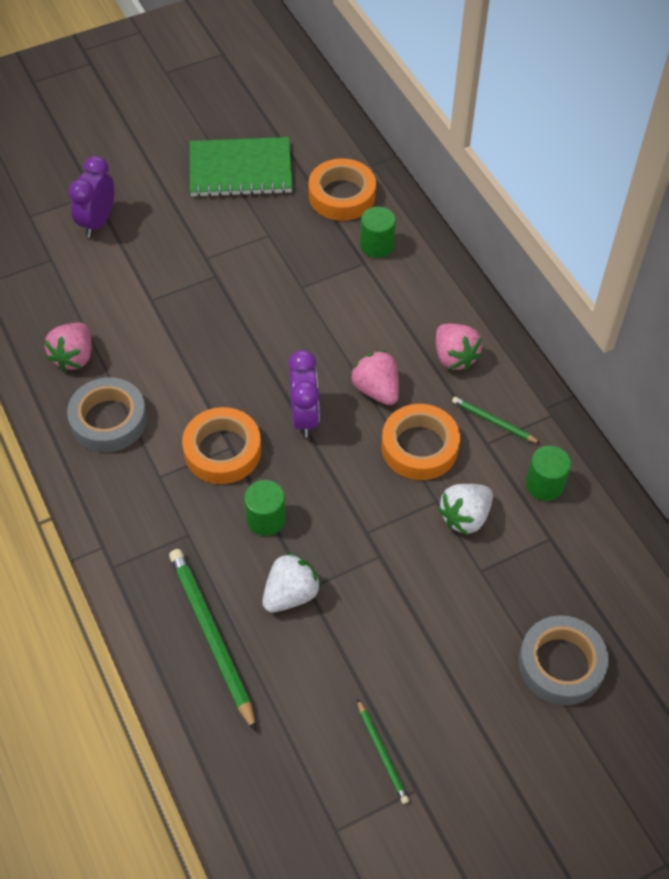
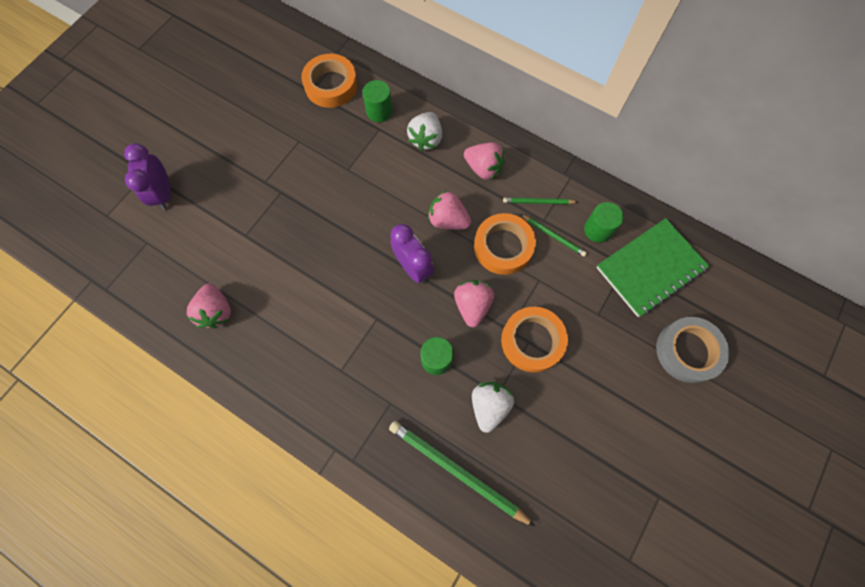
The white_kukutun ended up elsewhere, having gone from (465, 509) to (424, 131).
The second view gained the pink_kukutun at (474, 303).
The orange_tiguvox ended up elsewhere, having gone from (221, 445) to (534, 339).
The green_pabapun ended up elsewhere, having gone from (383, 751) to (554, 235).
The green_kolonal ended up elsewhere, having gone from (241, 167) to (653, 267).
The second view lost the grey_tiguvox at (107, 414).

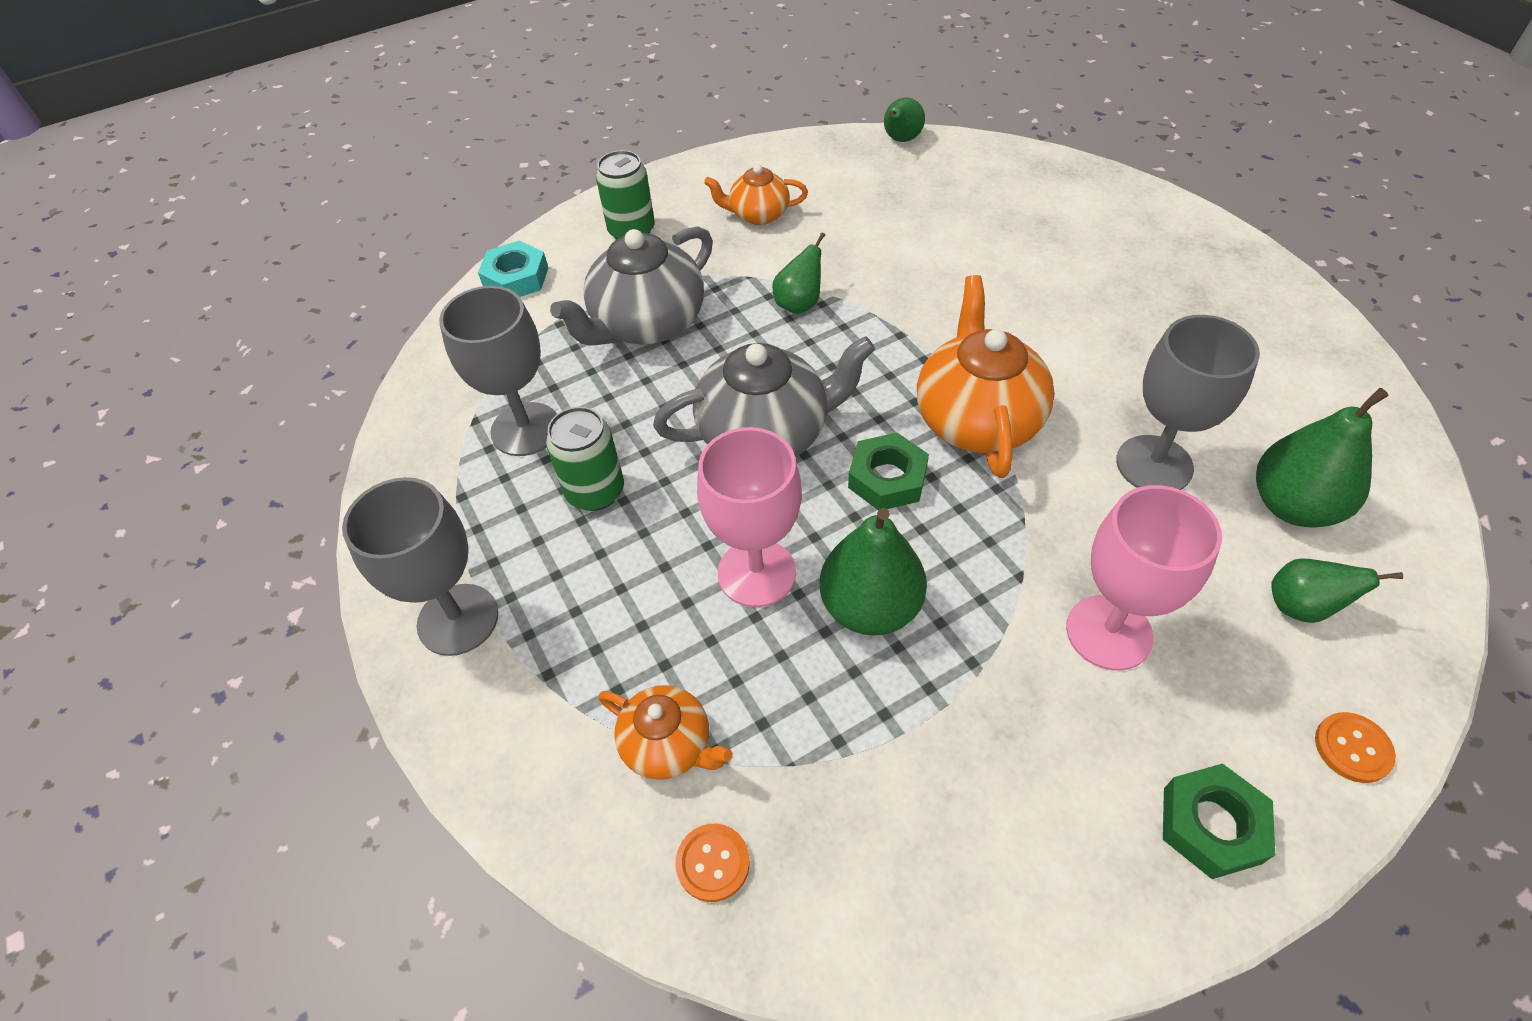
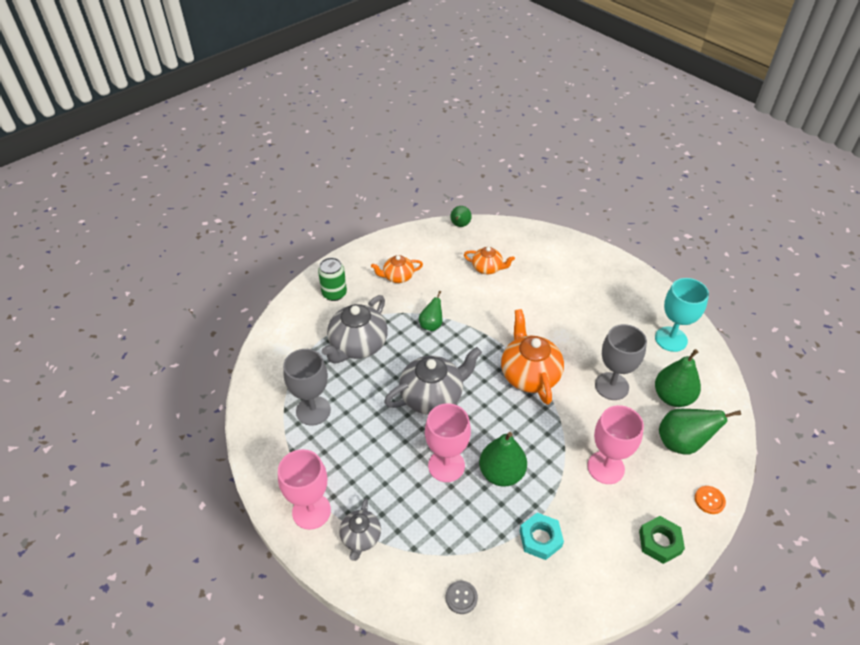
What was the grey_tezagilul at (420, 566) turned into the pink_tezagilul at (304, 489).
The second view gained the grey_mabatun at (360, 529).
What was the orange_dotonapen at (712, 863) turned into the grey_dotonapen at (462, 597).
The orange_mabatun ended up elsewhere, having gone from (666, 732) to (489, 260).
The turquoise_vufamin ended up elsewhere, having gone from (513, 269) to (542, 536).
The second view gained the turquoise_tezagilul at (682, 315).
The size of the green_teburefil at (1337, 590) changed by a factor of 1.66.
The second view lost the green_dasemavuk at (585, 459).
The second view lost the green_vufamin at (888, 471).

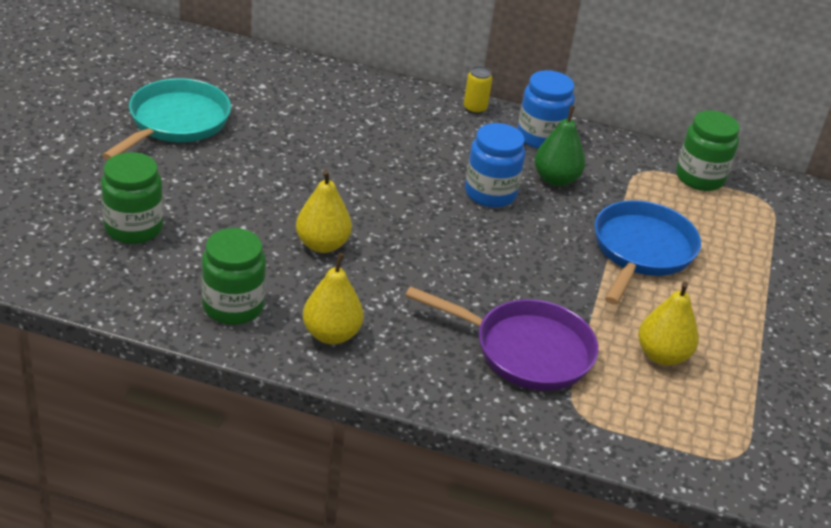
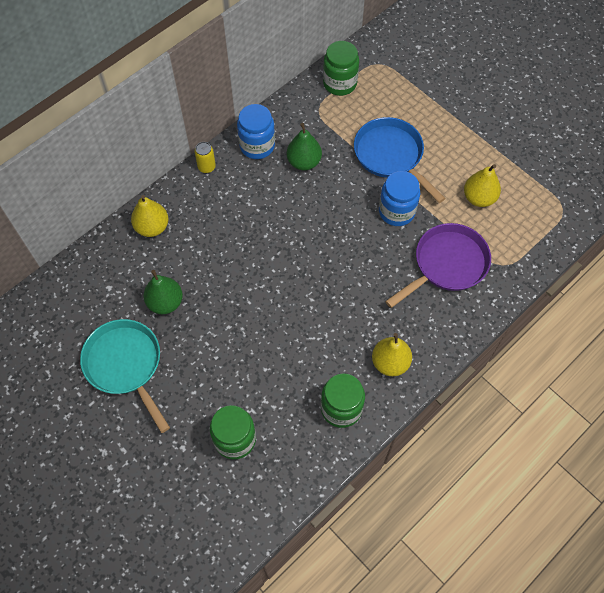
The yellow_teburefil ended up elsewhere, having gone from (324, 211) to (150, 216).
The second view gained the green_teburefil at (163, 292).
The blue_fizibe ended up elsewhere, having gone from (495, 165) to (399, 198).

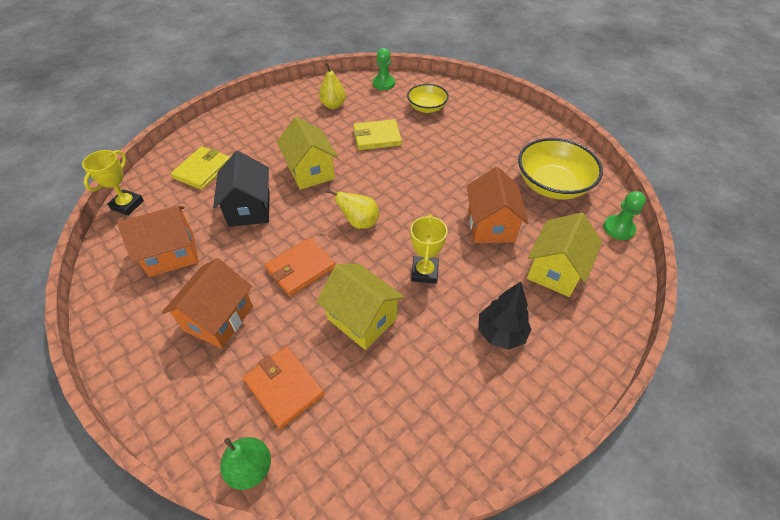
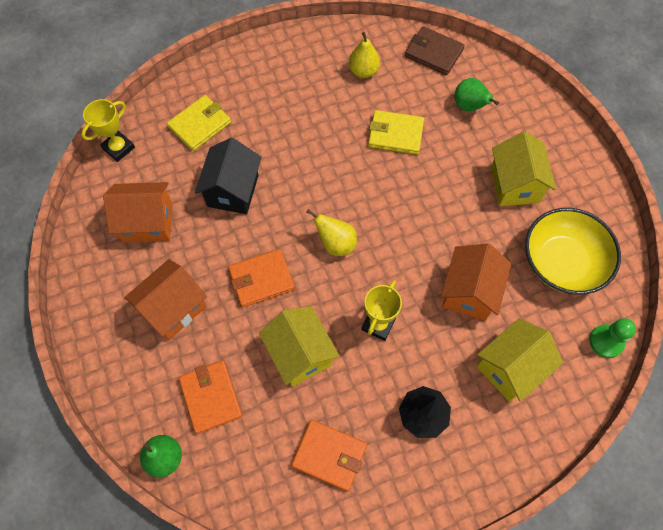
The second view gained the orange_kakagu at (329, 456).
Where the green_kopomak stood at (384, 69), the brown_kakagu came to stand at (435, 50).
Where the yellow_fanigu stood at (428, 98), the green_teburefil came to stand at (477, 95).
The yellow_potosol ended up elsewhere, having gone from (307, 153) to (523, 168).

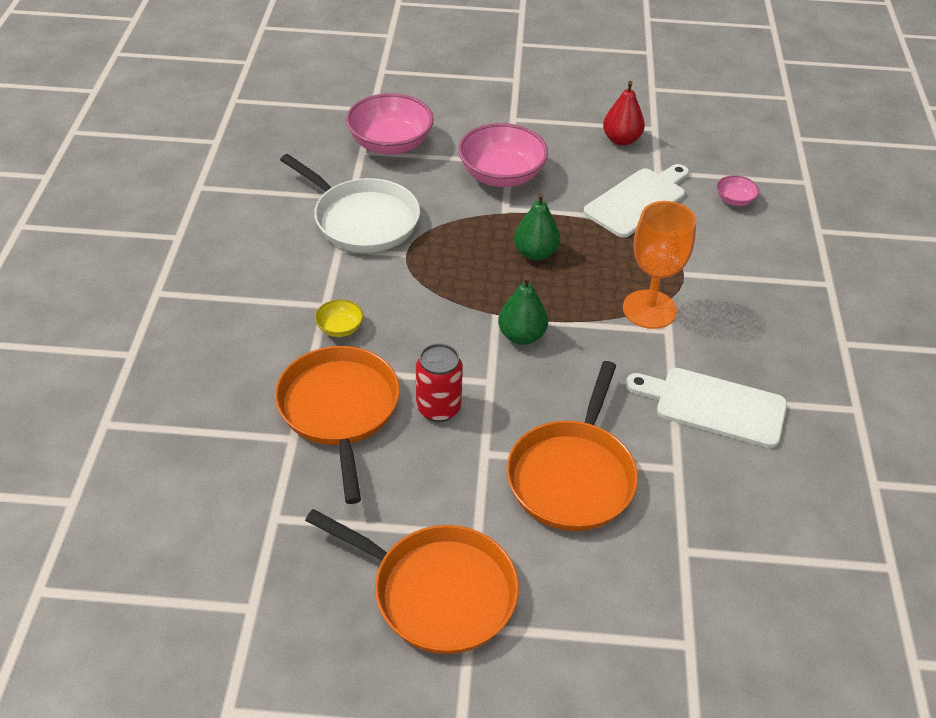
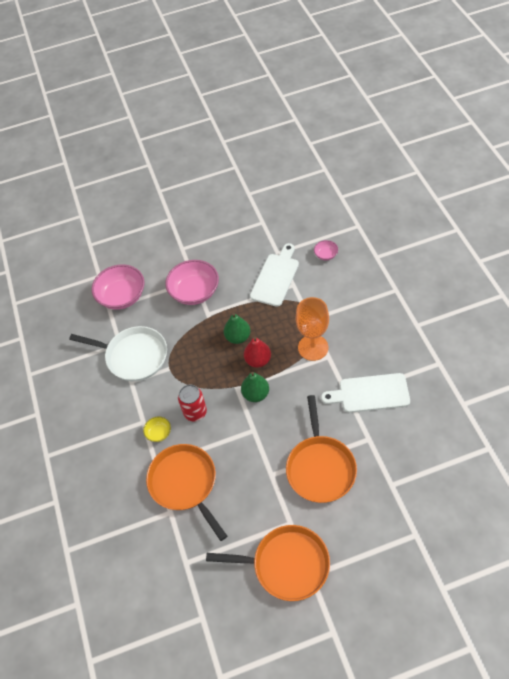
The red_dasemavuk ended up elsewhere, having gone from (439, 382) to (192, 402).
The red_teburefil ended up elsewhere, having gone from (624, 113) to (257, 352).

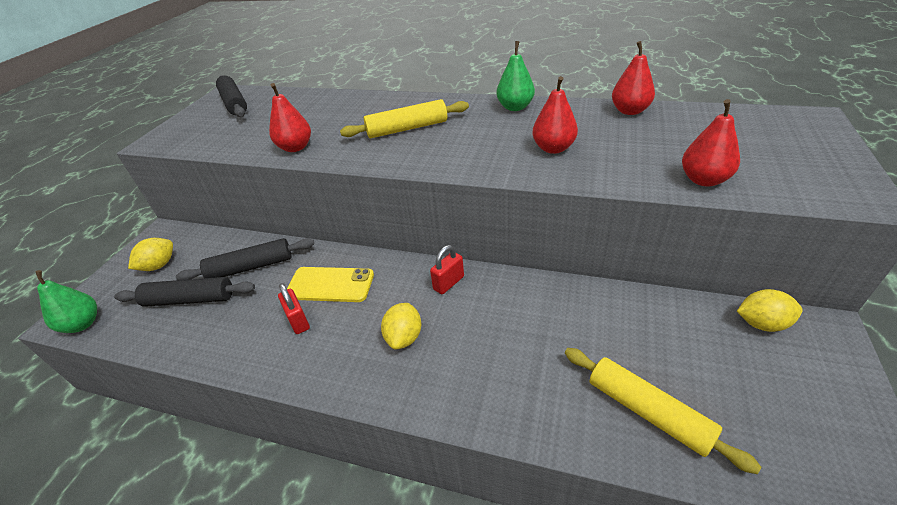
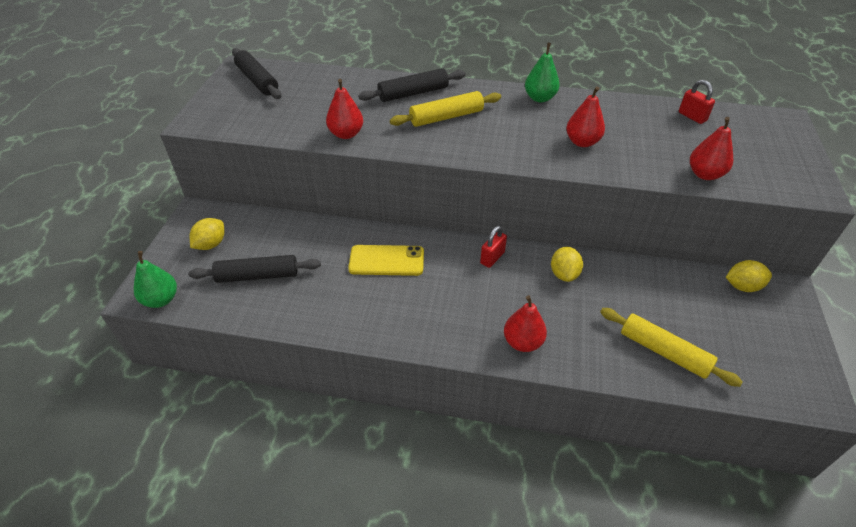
The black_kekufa ended up elsewhere, having gone from (245, 259) to (412, 85).
The red_teburefil ended up elsewhere, having gone from (633, 78) to (525, 323).
The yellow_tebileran ended up elsewhere, having gone from (401, 326) to (567, 264).
The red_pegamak ended up elsewhere, having gone from (294, 308) to (697, 102).

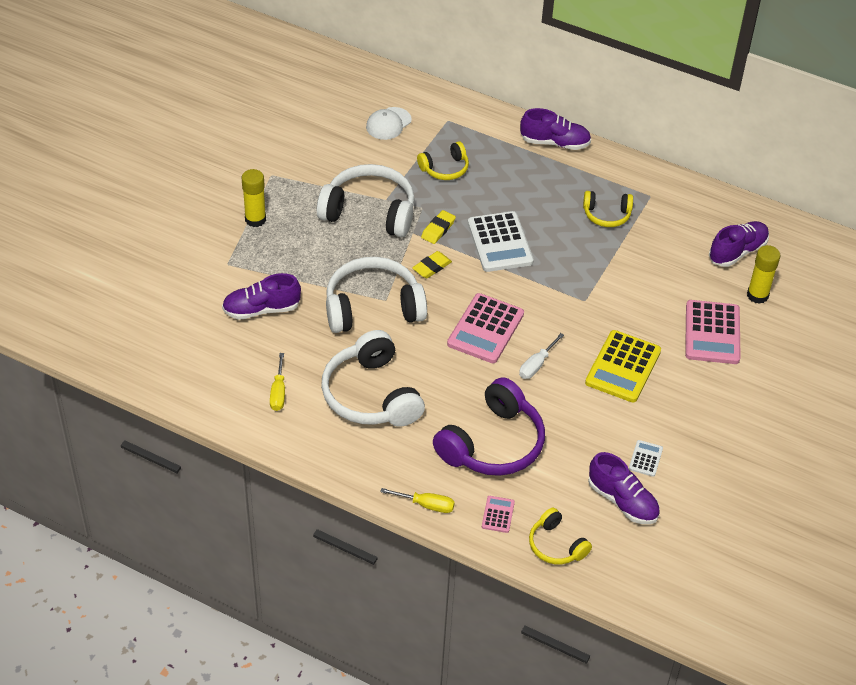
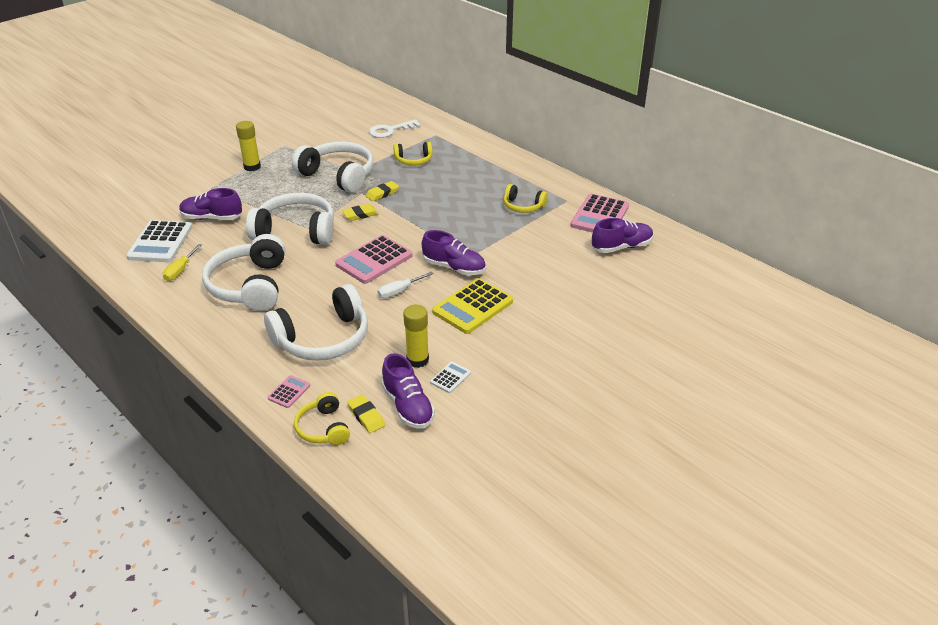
The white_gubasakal ended up elsewhere, having gone from (501, 241) to (159, 241).
What was the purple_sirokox at (489, 426) turned into the white_sirokox at (316, 322).
The second view gained the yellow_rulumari at (366, 413).
Where the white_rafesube stood at (389, 123), the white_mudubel came to stand at (395, 128).
The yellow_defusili ended up elsewhere, having gone from (763, 274) to (416, 336).
The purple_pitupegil ended up elsewhere, having gone from (555, 129) to (454, 252).
The pink_gubasakal ended up elsewhere, having gone from (713, 332) to (599, 213).
The second view lost the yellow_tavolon at (417, 500).

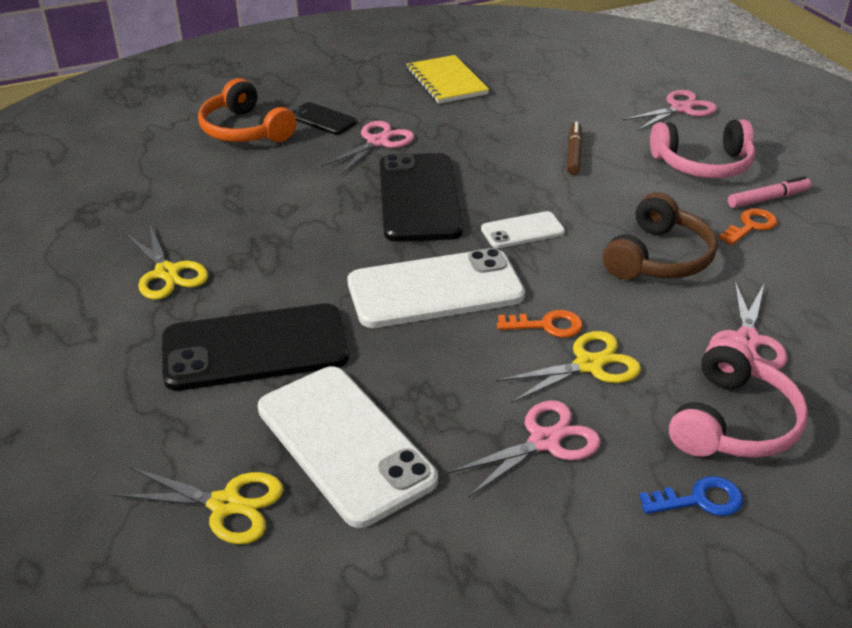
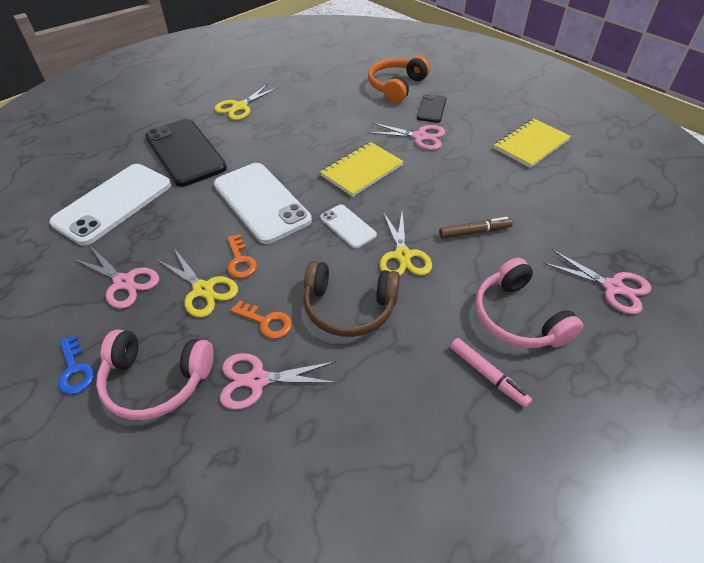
The orange_mudubel ended up elsewhere, having gone from (748, 226) to (261, 319).
Where the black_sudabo stood at (421, 197), the yellow_kolonal came to stand at (362, 169).
The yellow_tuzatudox ended up elsewhere, having gone from (198, 505) to (406, 244).

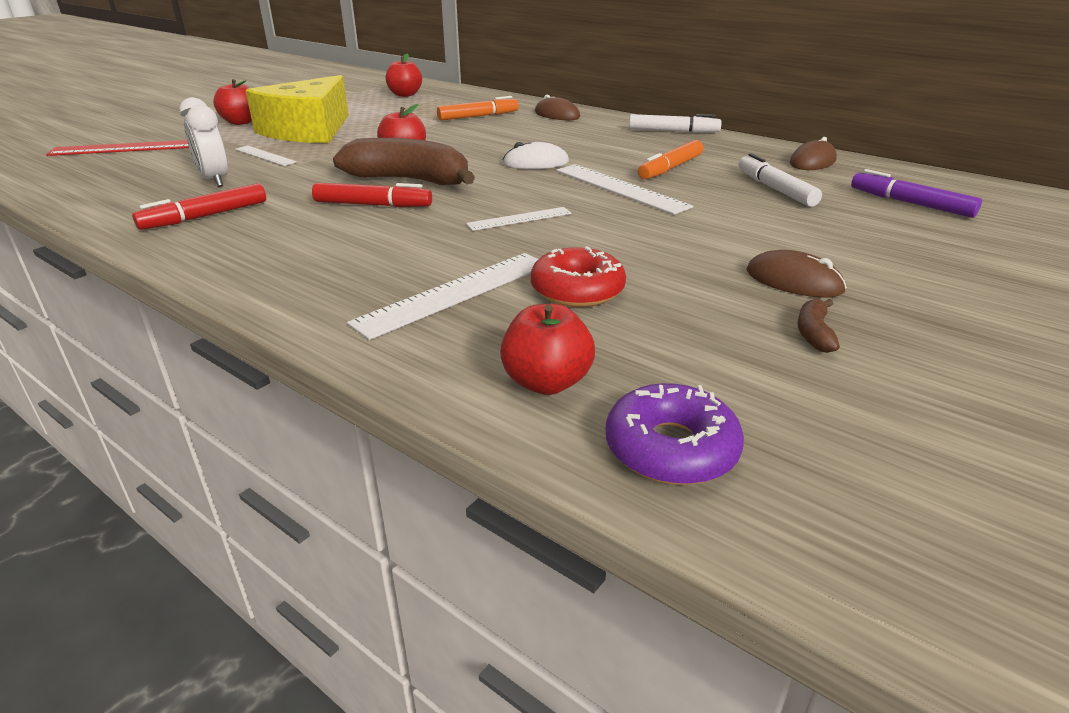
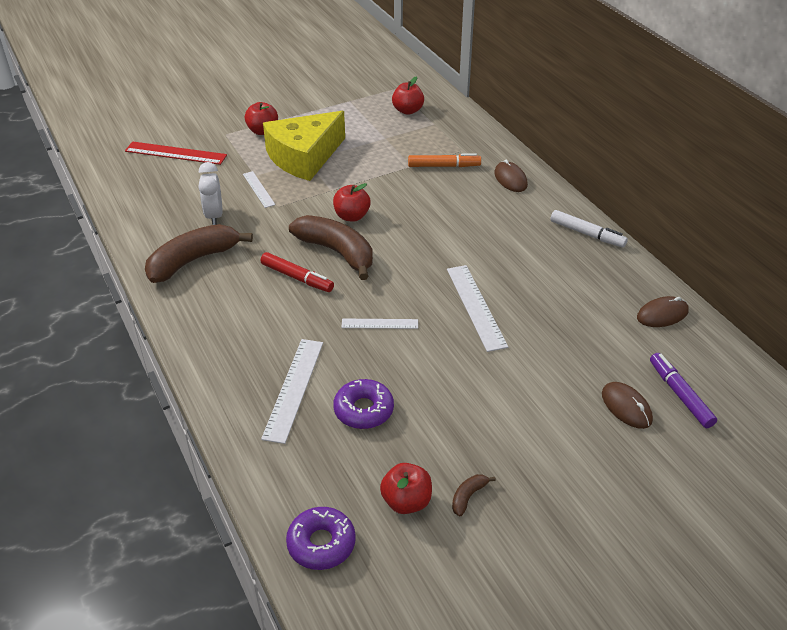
Where the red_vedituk stood at (199, 206), the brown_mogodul came to stand at (199, 253).
The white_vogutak at (442, 296) ended up facing another way, 60 degrees counterclockwise from before.
What was the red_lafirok at (578, 276) turned into the purple_lafirok at (363, 404).
The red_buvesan ended up elsewhere, having gone from (547, 349) to (406, 488).
The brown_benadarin ended up elsewhere, having gone from (796, 274) to (627, 405).
The second view lost the white_benadarin at (536, 155).
The second view lost the orange_vedituk at (670, 159).
The second view lost the white_vedituk at (780, 180).

